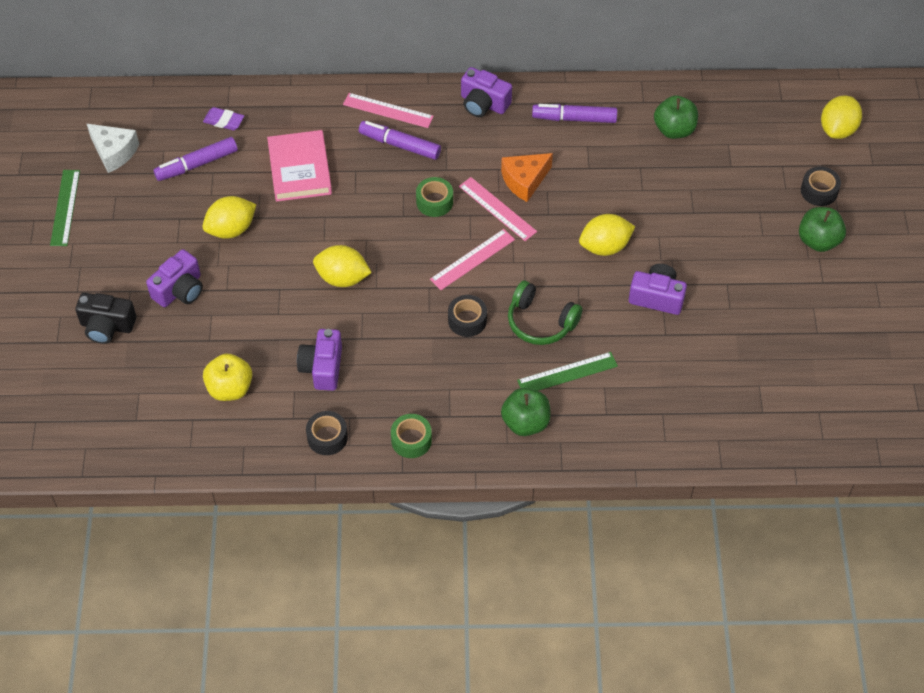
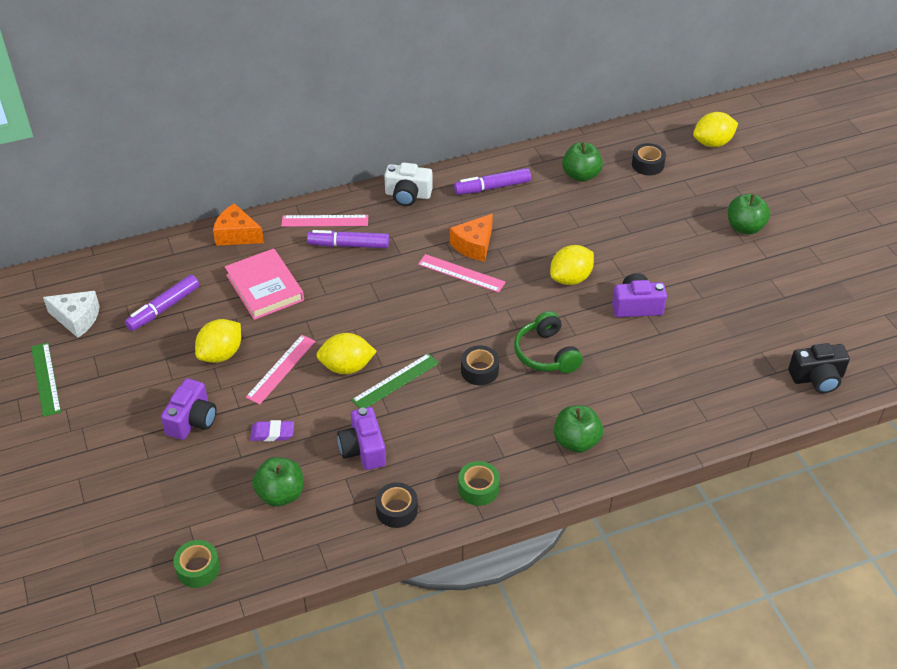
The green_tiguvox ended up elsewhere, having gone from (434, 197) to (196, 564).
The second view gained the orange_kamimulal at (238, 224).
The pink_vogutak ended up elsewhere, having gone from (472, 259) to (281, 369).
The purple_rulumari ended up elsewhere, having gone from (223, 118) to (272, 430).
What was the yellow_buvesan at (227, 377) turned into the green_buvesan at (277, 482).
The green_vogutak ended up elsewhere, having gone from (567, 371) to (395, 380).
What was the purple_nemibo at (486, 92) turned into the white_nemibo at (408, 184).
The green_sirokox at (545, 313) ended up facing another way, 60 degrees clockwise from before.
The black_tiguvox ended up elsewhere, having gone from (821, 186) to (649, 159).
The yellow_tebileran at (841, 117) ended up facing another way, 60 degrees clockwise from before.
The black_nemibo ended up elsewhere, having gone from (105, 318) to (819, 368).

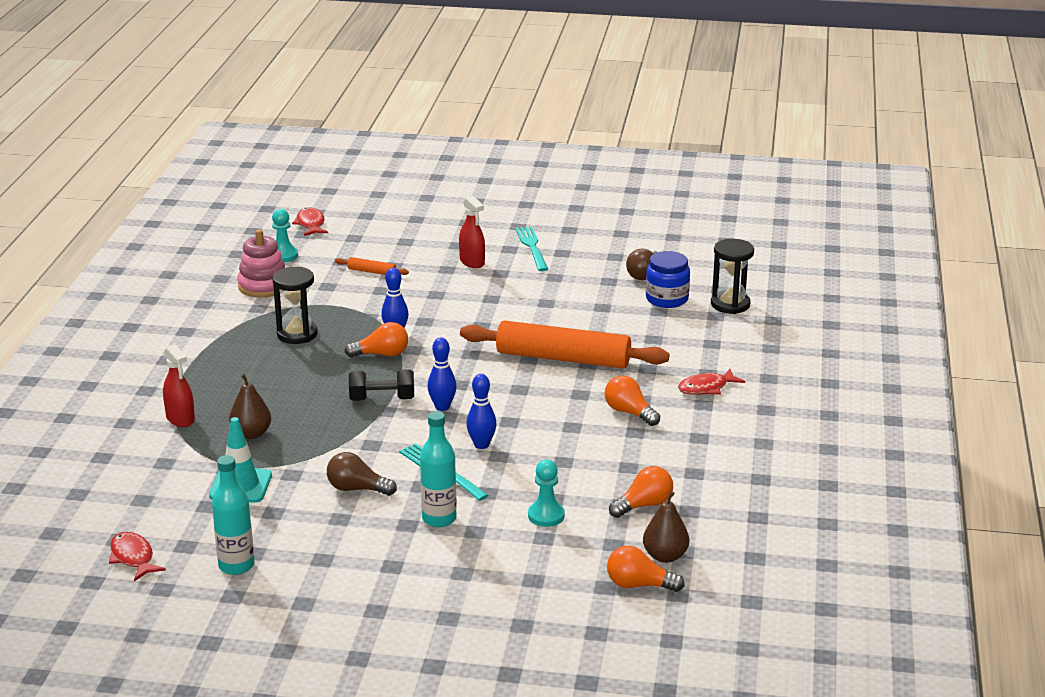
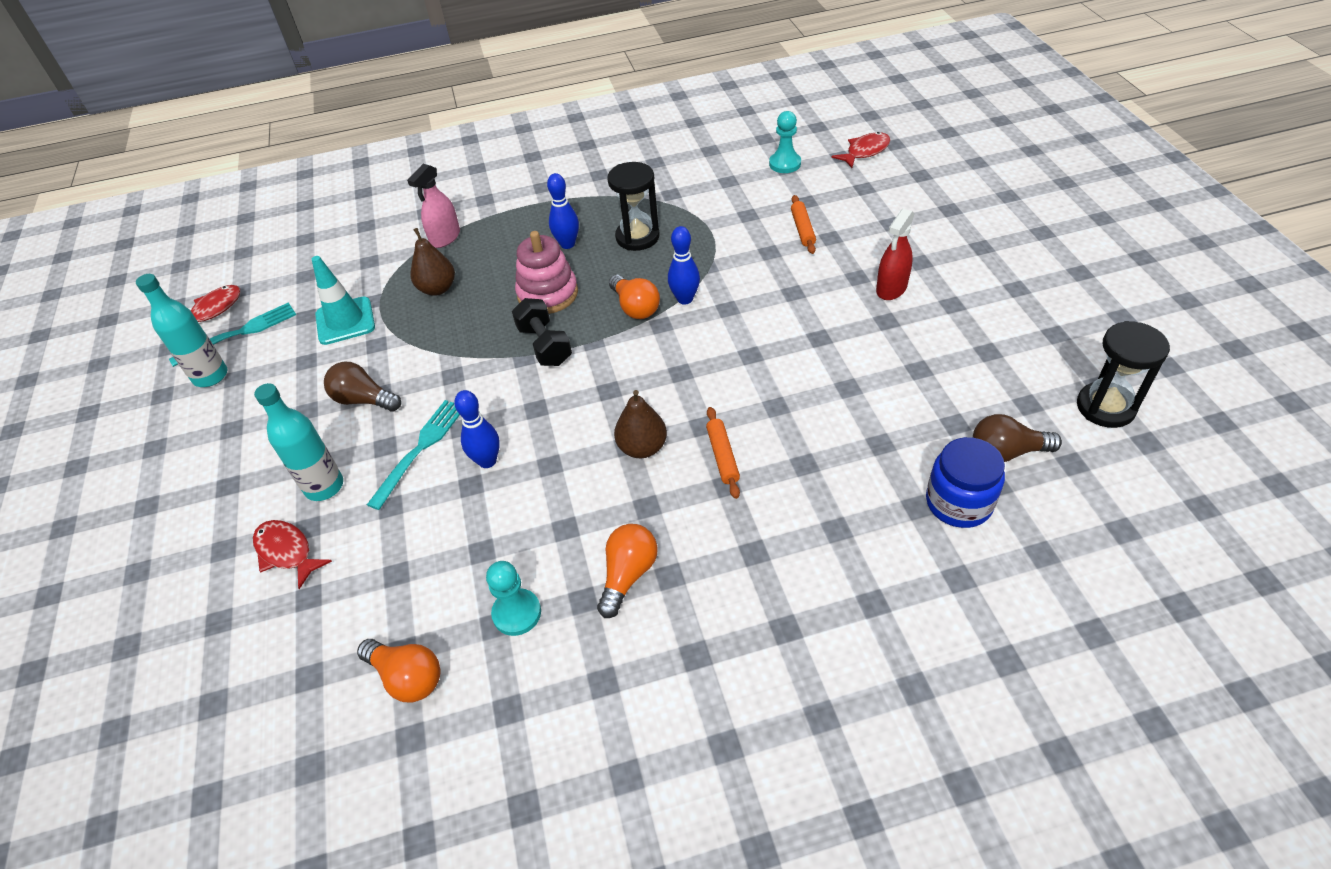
The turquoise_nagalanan ended up elsewhere, having gone from (532, 248) to (232, 335).
The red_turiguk ended up elsewhere, having gone from (711, 382) to (292, 554).
The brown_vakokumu at (362, 474) ended up facing another way, 60 degrees counterclockwise from before.
What was the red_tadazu at (179, 385) turned into the pink_tadazu at (433, 206).
The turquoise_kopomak ended up elsewhere, having gone from (546, 493) to (513, 598).
The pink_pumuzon ended up elsewhere, having gone from (261, 263) to (546, 272).
The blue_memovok ended up elsewhere, having gone from (442, 374) to (563, 211).
The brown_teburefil ended up elsewhere, having gone from (666, 527) to (640, 424).
The size of the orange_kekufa at (565, 344) changed by a factor of 0.41.
The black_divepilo ended up elsewhere, having gone from (732, 276) to (1123, 374).
The second view lost the orange_vakokumu at (646, 569).

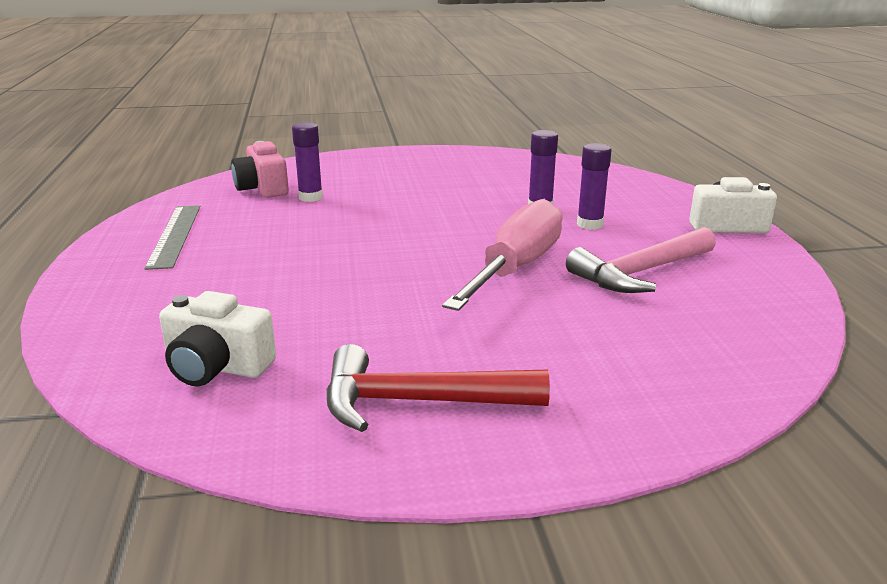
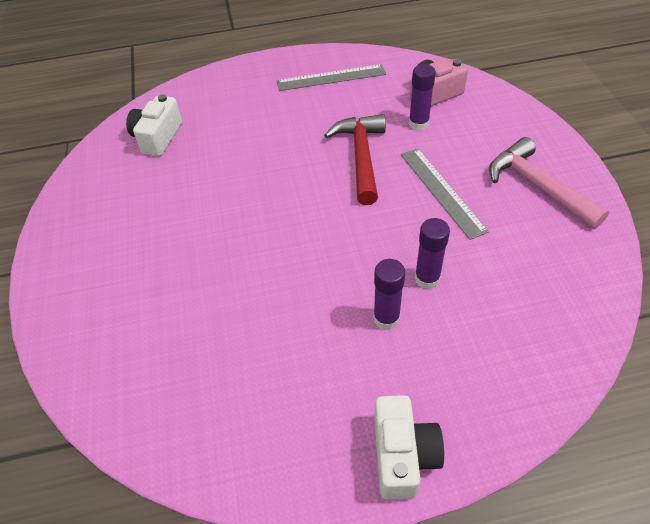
The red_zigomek ended up elsewhere, having gone from (438, 388) to (355, 159).
The second view gained the grey_vogutak at (445, 194).
The pink_zigomek ended up elsewhere, having gone from (641, 260) to (549, 183).
The second view lost the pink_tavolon at (502, 255).

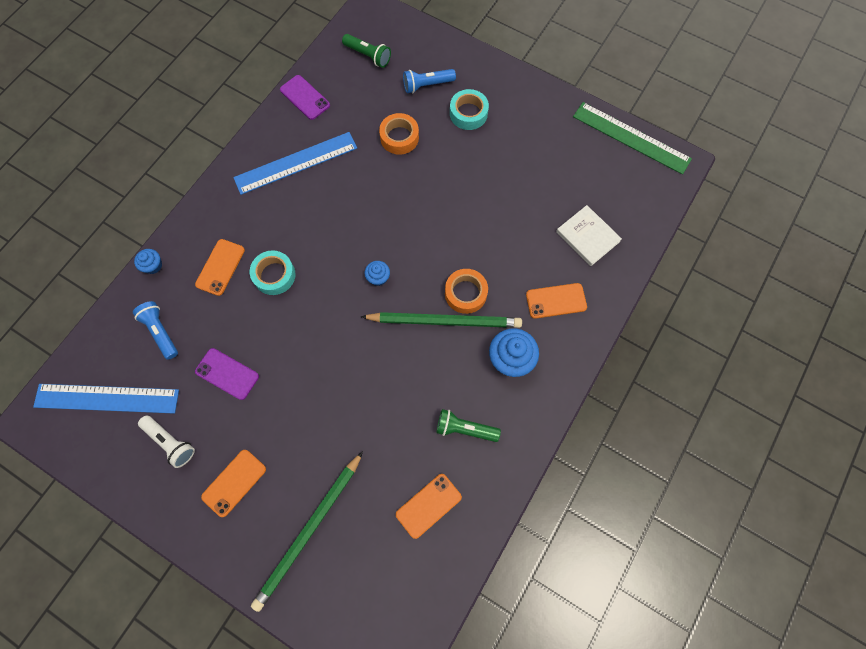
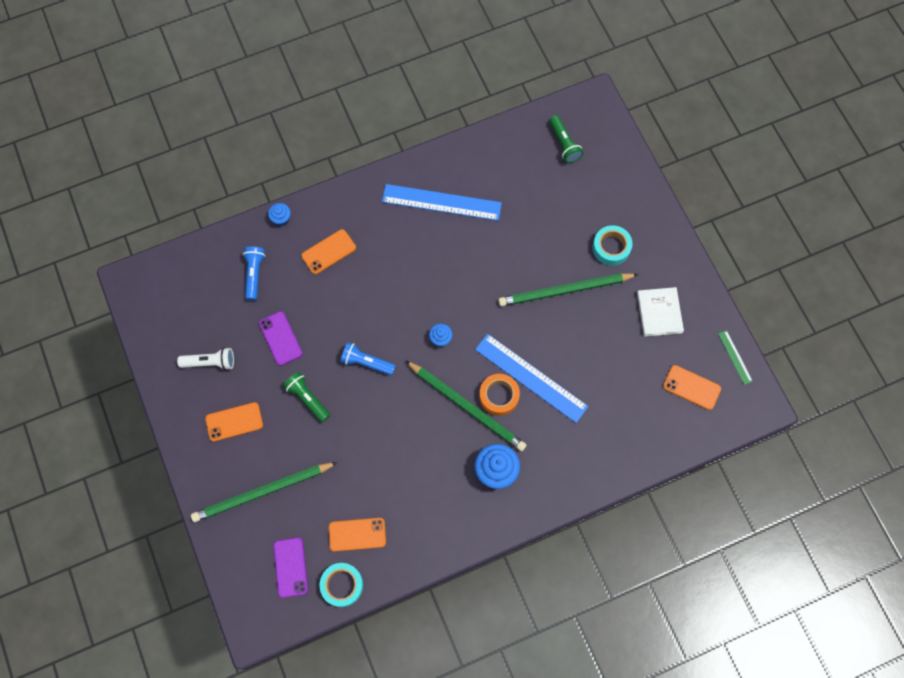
The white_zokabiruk at (166, 441) ended up facing another way, 75 degrees counterclockwise from before.
The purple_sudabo ended up elsewhere, having gone from (305, 97) to (290, 567).
The green_zokabiruk ended up elsewhere, having gone from (468, 425) to (306, 397).
The turquoise_tiguvox ended up elsewhere, having gone from (273, 272) to (341, 585).
The blue_zokabiruk ended up elsewhere, having gone from (429, 81) to (368, 359).
The blue_vogutak ended up elsewhere, having gone from (106, 398) to (532, 378).
The second view gained the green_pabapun at (568, 289).
The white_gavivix ended up elsewhere, having gone from (589, 235) to (660, 312).
The orange_sudabo ended up elsewhere, having gone from (556, 301) to (692, 387).
The size of the green_vogutak at (632, 138) changed by a factor of 0.46.
The second view lost the orange_tiguvox at (399, 134).

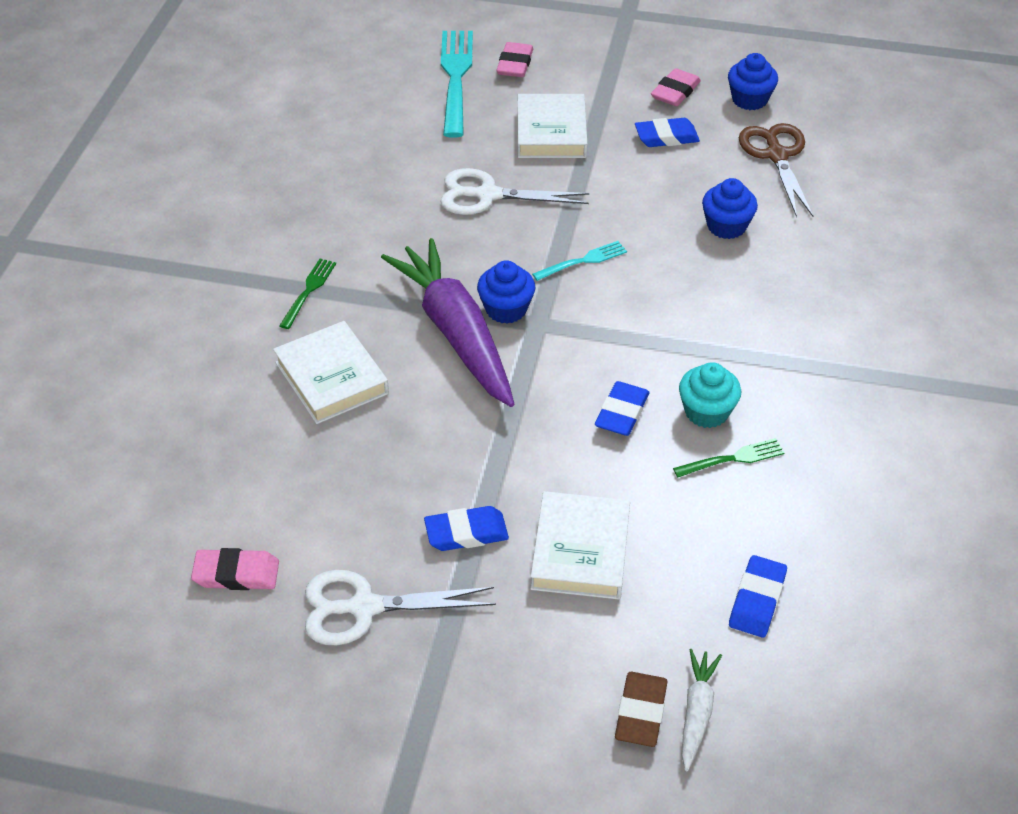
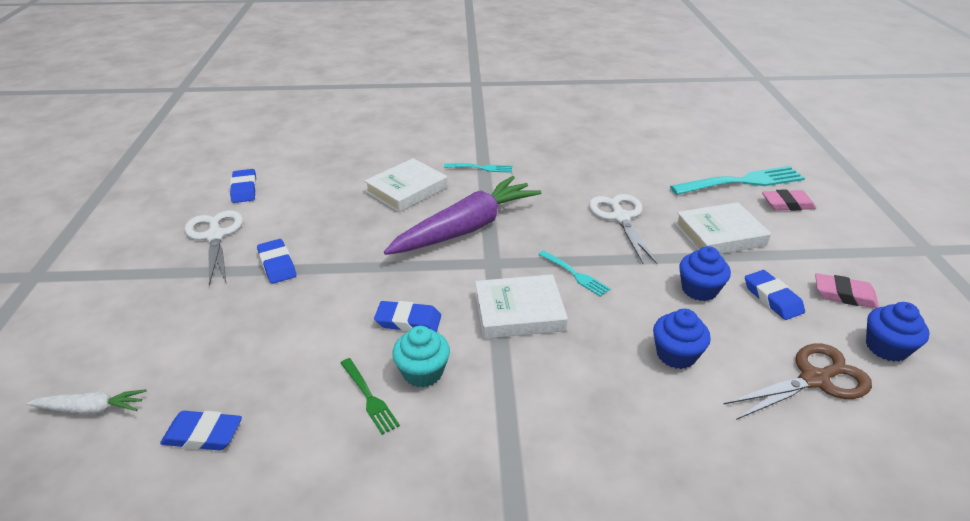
What was the pink_rulumari at (235, 569) turned into the blue_rulumari at (243, 186).
What was the green_nagalanan at (307, 294) turned into the turquoise_nagalanan at (478, 168).
The white_gavivix ended up elsewhere, having gone from (580, 545) to (521, 306).
The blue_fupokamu ended up elsewhere, having gone from (506, 292) to (705, 273).
The second view lost the brown_rulumari at (641, 709).

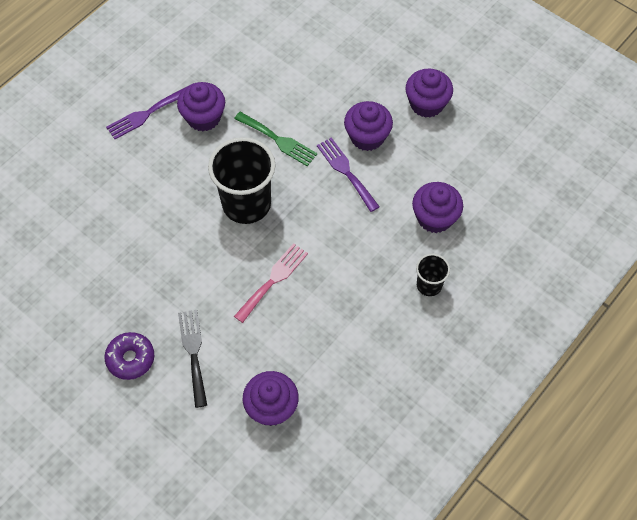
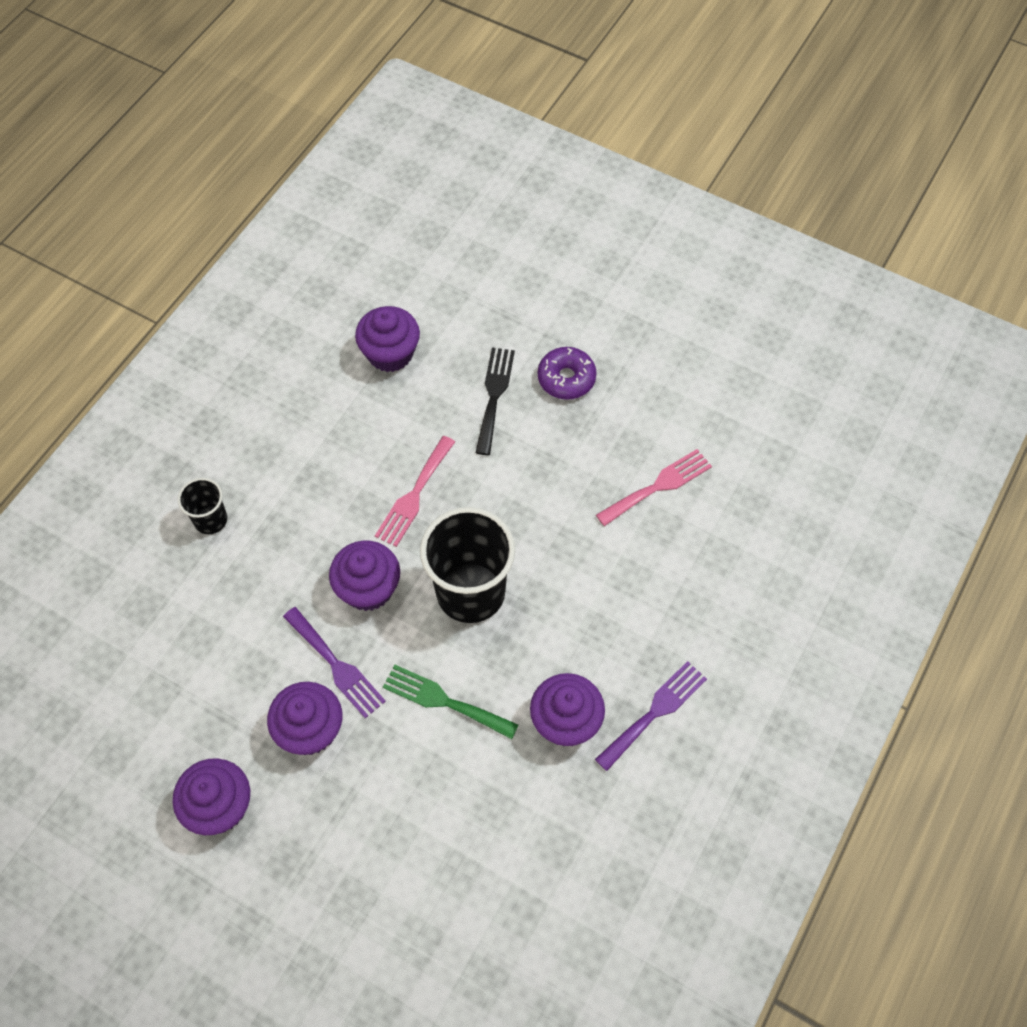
The purple_fupokamu ended up elsewhere, having gone from (437, 207) to (364, 575).
The black_nagalanan at (192, 359) ended up facing another way, 150 degrees counterclockwise from before.
The second view gained the pink_nagalanan at (654, 487).

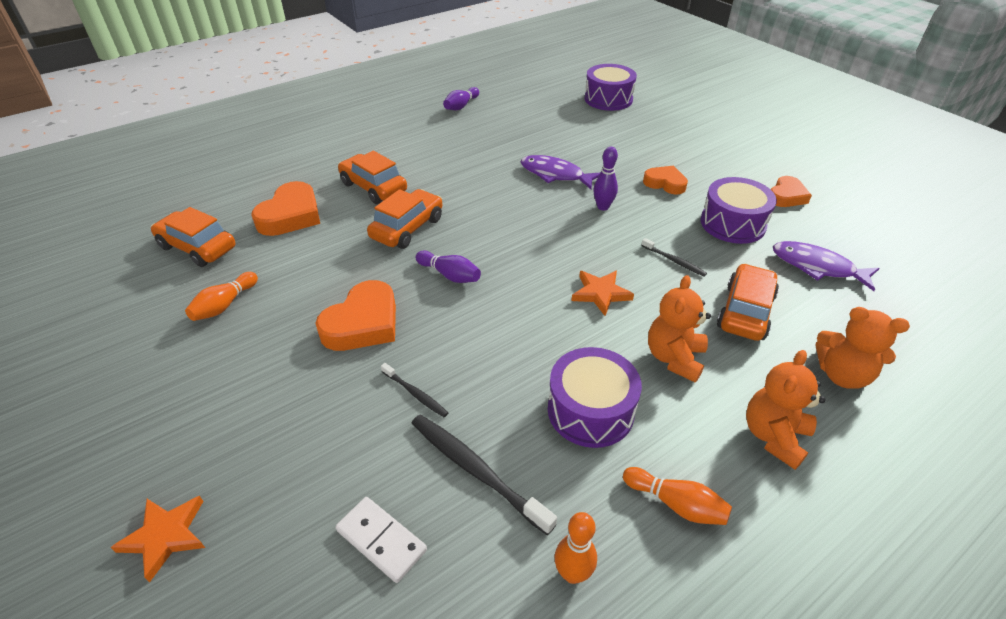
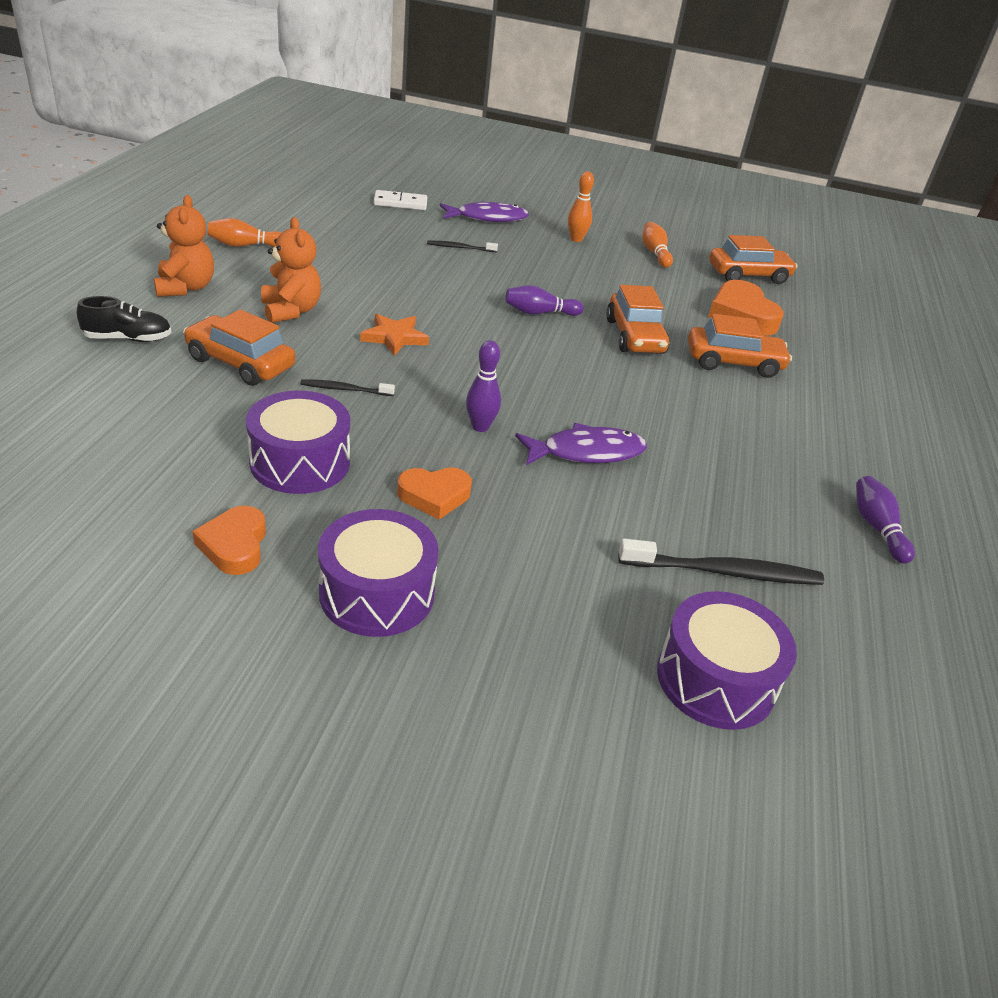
Where the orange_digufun stood at (863, 348), the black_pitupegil came to stand at (124, 319).
The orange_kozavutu at (748, 302) ended up facing another way, 135 degrees clockwise from before.
The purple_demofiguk ended up elsewhere, having gone from (595, 397) to (378, 573).
The purple_turiguk ended up elsewhere, having gone from (826, 266) to (484, 211).
The orange_memovok ended up elsewhere, having gone from (576, 548) to (581, 206).
The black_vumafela ended up elsewhere, having gone from (484, 474) to (721, 561).
The second view lost the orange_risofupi at (158, 539).
The second view lost the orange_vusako at (355, 315).

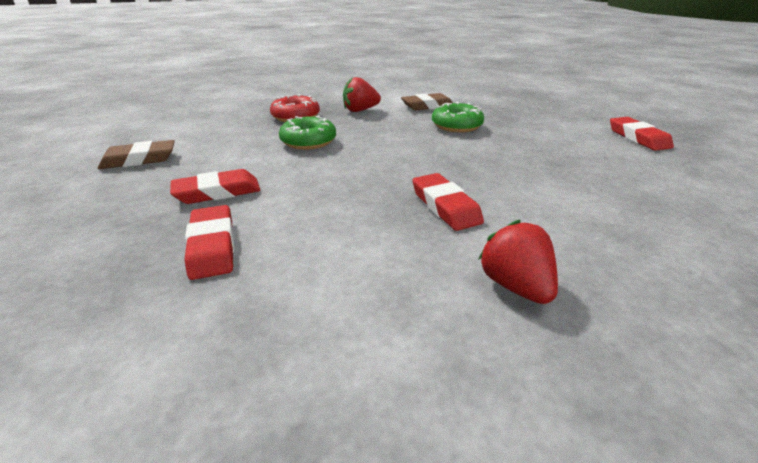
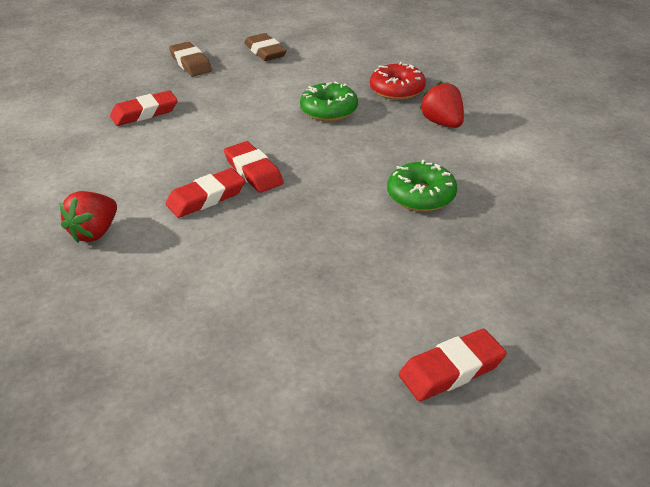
The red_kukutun at (518, 262) ended up facing another way, 150 degrees clockwise from before.
The brown_rulumari ended up elsewhere, having gone from (427, 102) to (190, 59).
The red_rulumari ended up elsewhere, having gone from (215, 186) to (254, 167).

